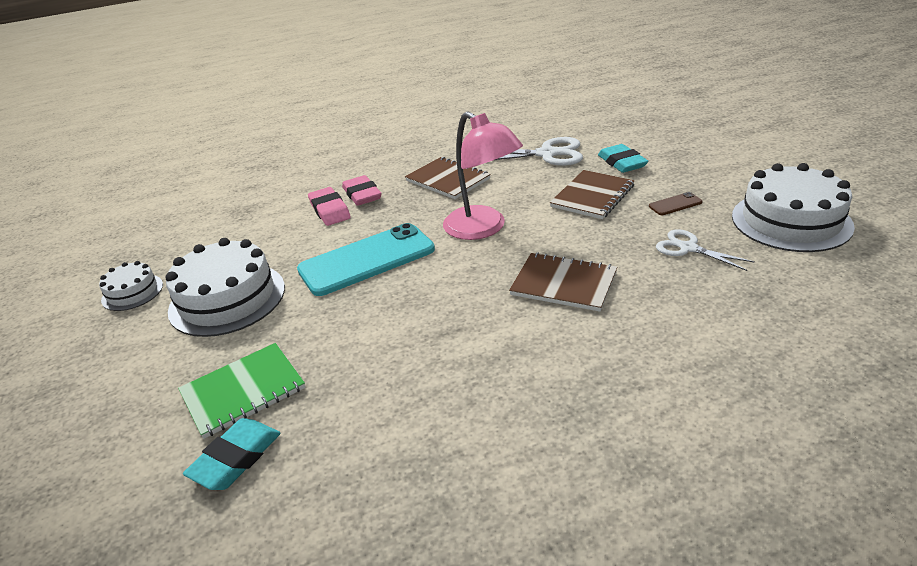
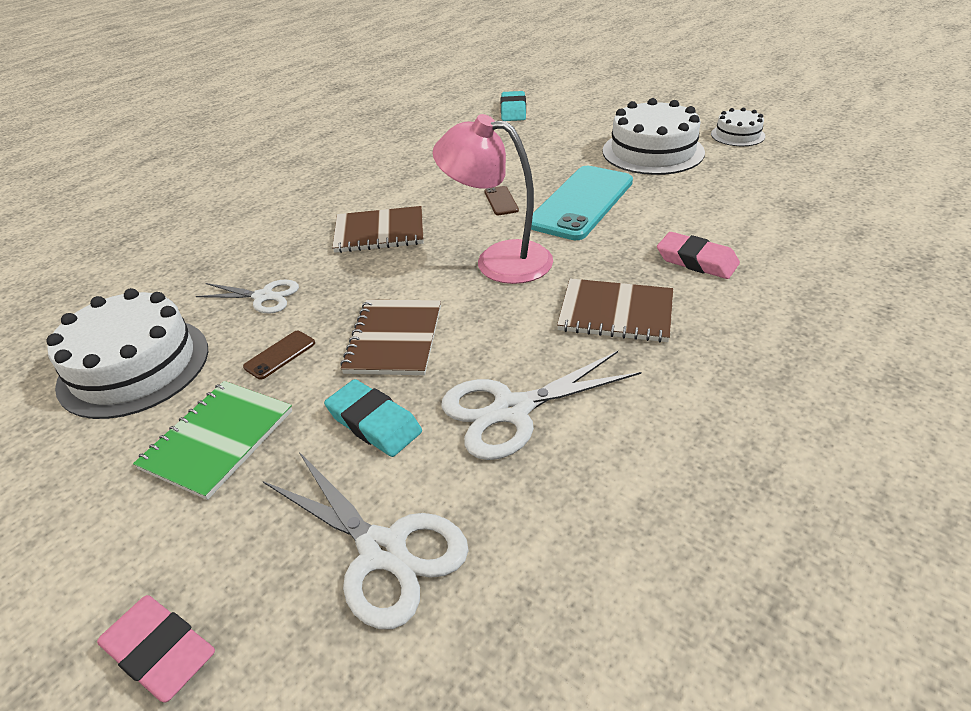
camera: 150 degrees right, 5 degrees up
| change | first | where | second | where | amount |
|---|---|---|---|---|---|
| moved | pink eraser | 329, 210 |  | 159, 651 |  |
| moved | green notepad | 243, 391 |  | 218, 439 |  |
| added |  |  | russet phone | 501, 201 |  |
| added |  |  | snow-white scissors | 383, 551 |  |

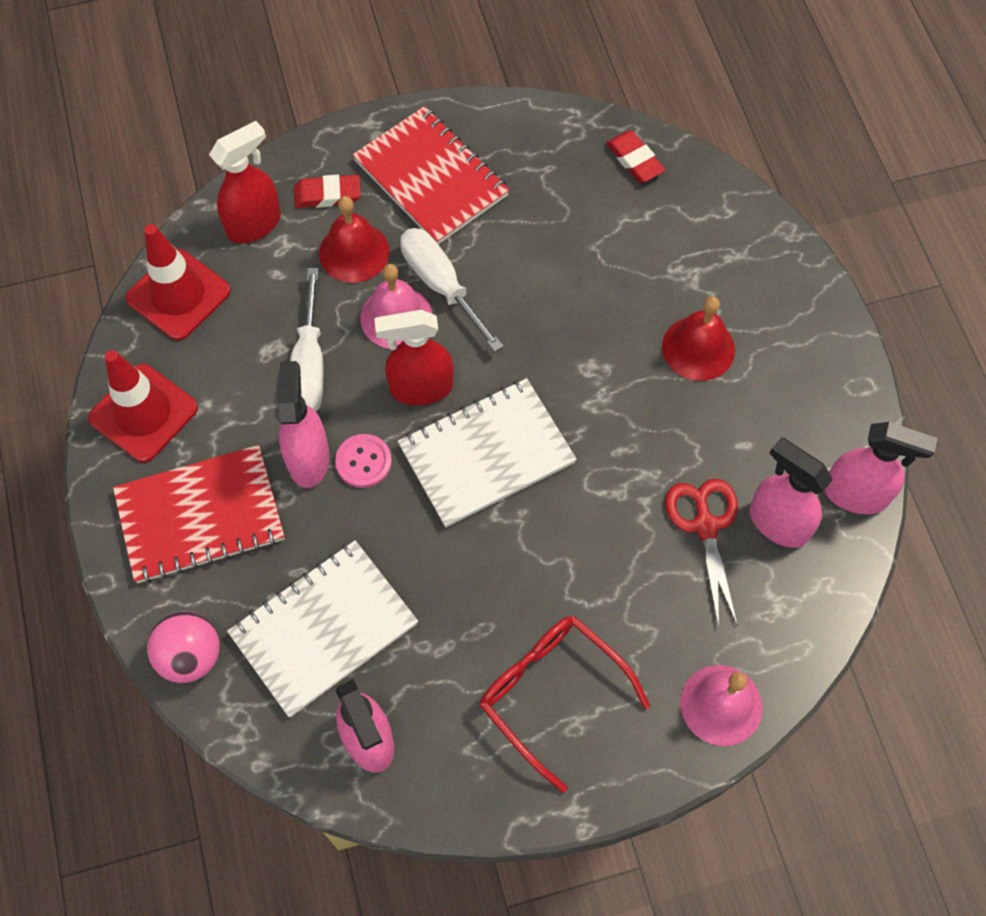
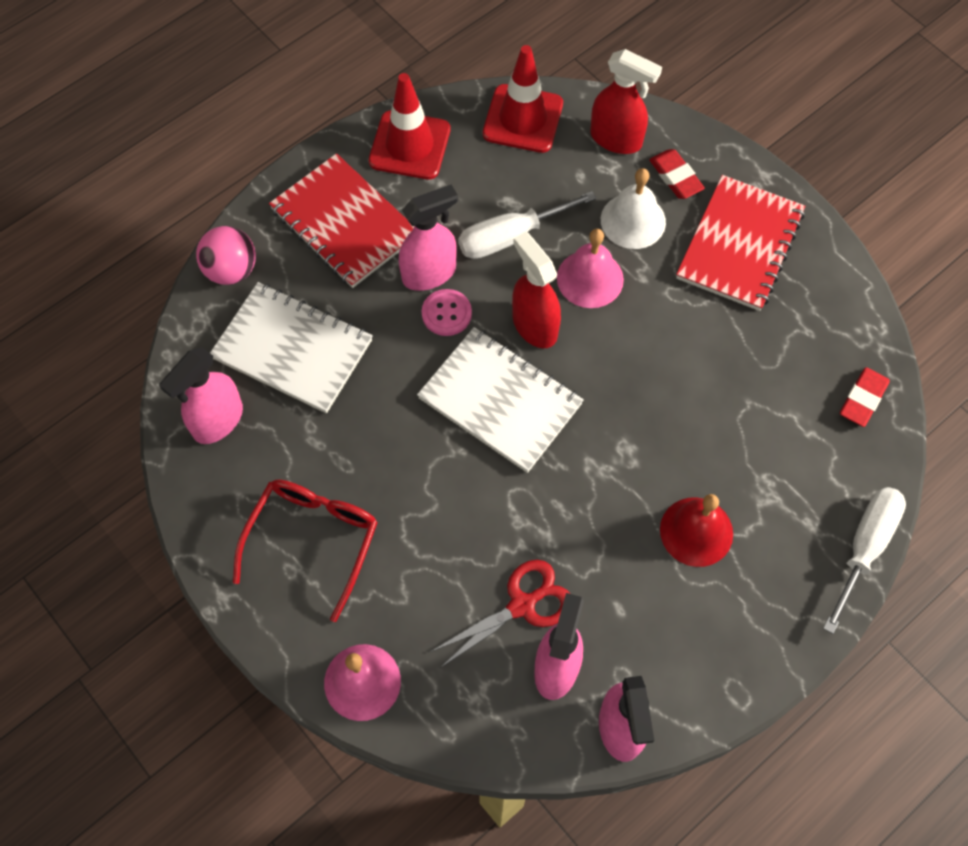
camera: 65 degrees right, 0 degrees up
| change | first | where | second | where | amount |
|---|---|---|---|---|---|
| recoloured | red school bell | 354, 252 | snow-white school bell | 633, 220 |  |
| moved | snow-white hand screwdriver | 441, 285 |  | 864, 547 |  |

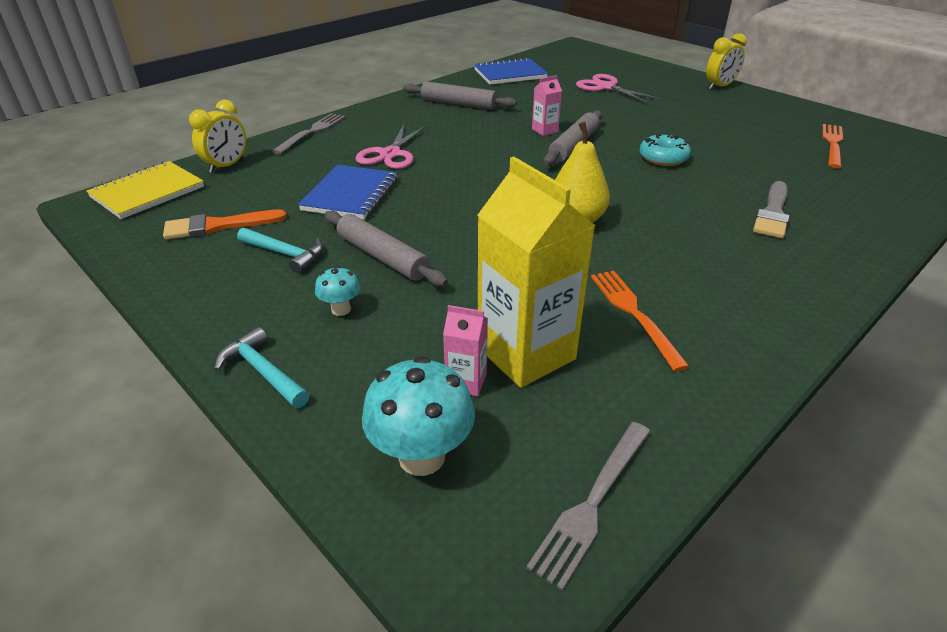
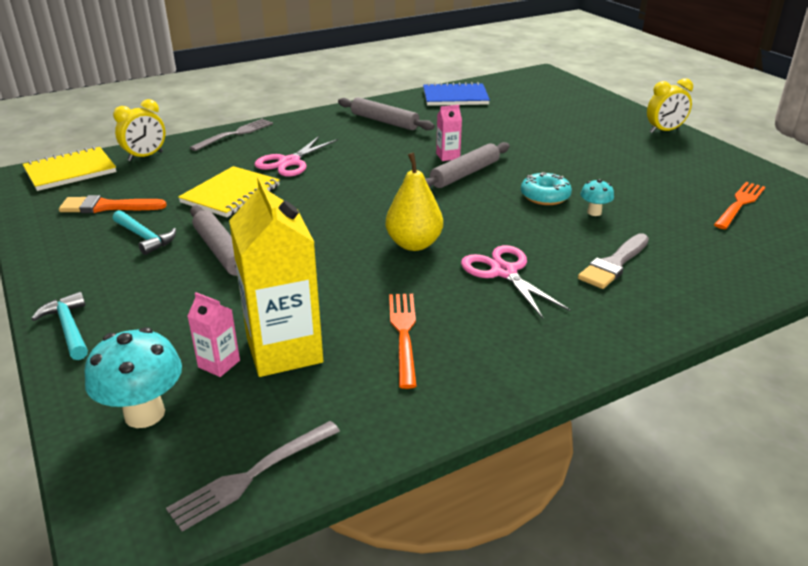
camera: 15 degrees right, 5 degrees down
| change | first | where | second | where | amount |
|---|---|---|---|---|---|
| moved | pink scissors | 606, 87 |  | 504, 272 |  |
| recoloured | blue notepad | 351, 194 | bright yellow notepad | 231, 194 |  |
| moved | teal toadstool | 341, 309 |  | 594, 212 |  |

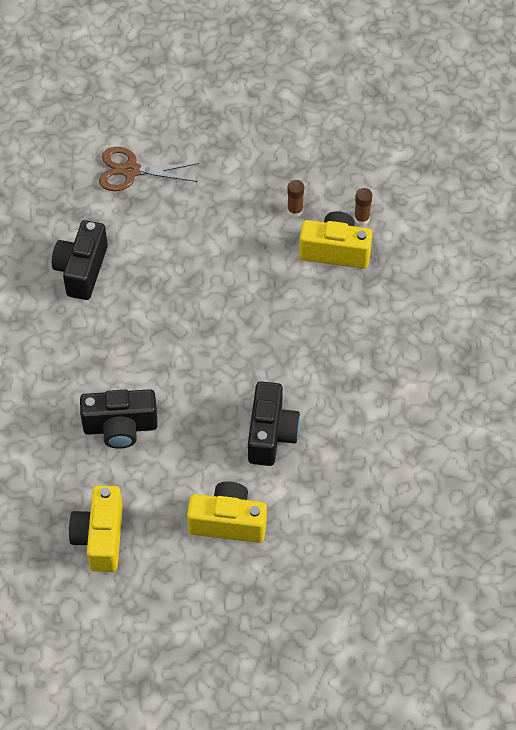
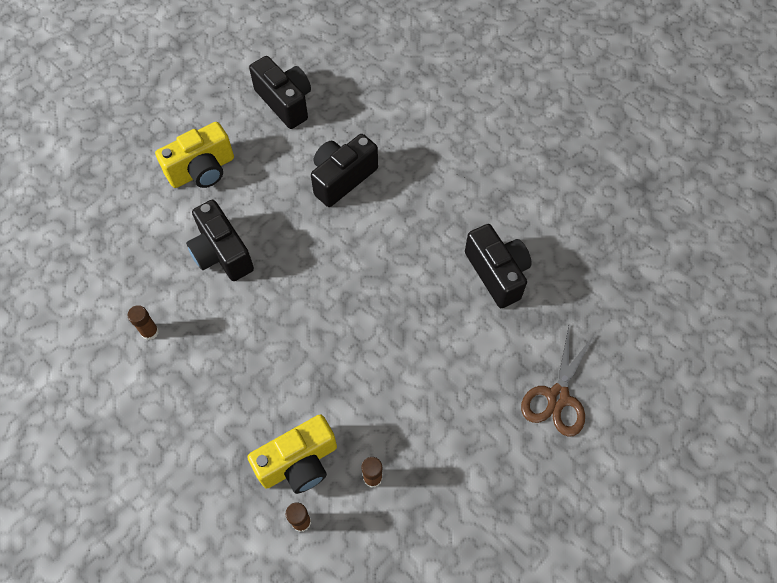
camera: 140 degrees right, 5 degrees up
| change | first | where | second | where | amount |
|---|---|---|---|---|---|
| turned | russet scissors | 130, 170 |  | 557, 397 | 150 degrees clockwise |
| recoloured | bright yellow photo camera | 100, 537 | ebony photo camera | 285, 102 |  |
| added |  |  | russet glue stick | 150, 332 |  |

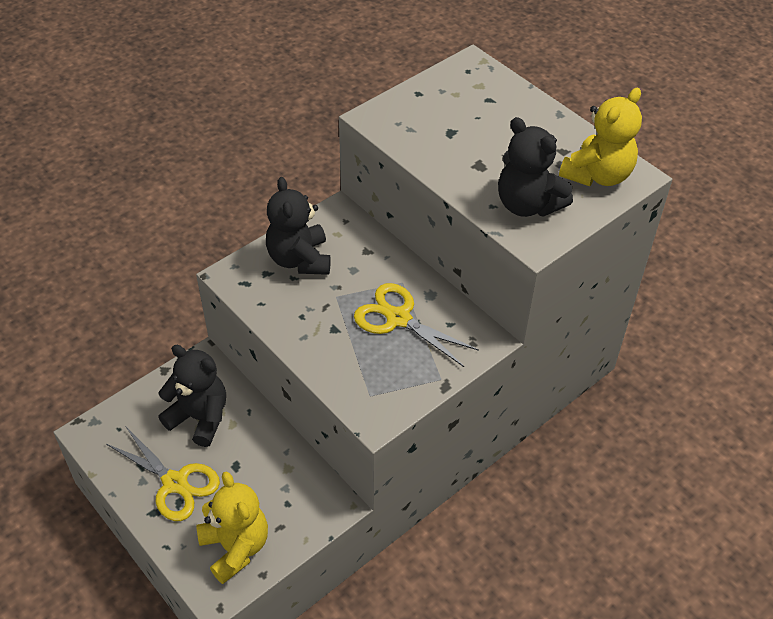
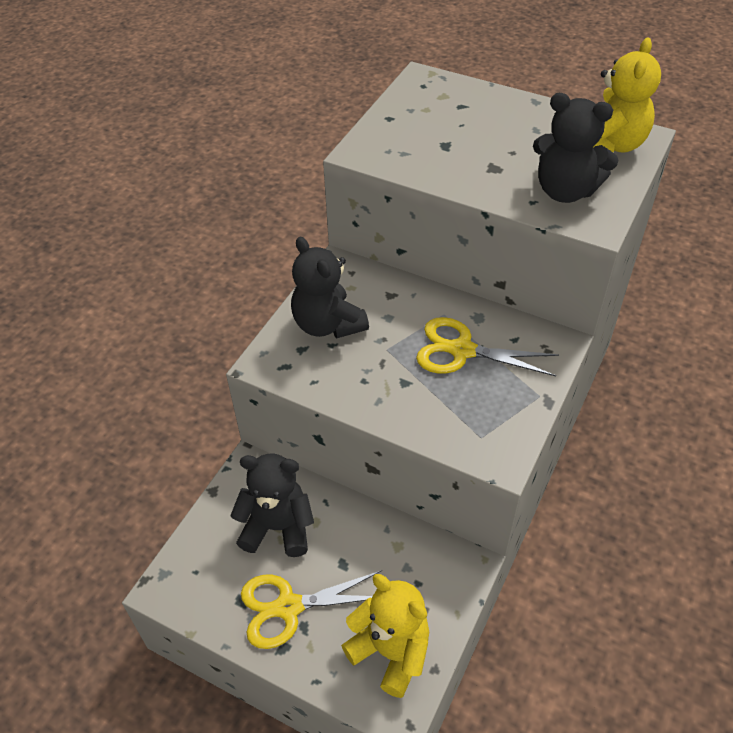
camera: 20 degrees left, 0 degrees up
| change | first | where | second | where | amount |
|---|---|---|---|---|---|
| turned | bright yellow scissors | 175, 483 |  | 288, 607 | 150 degrees clockwise |

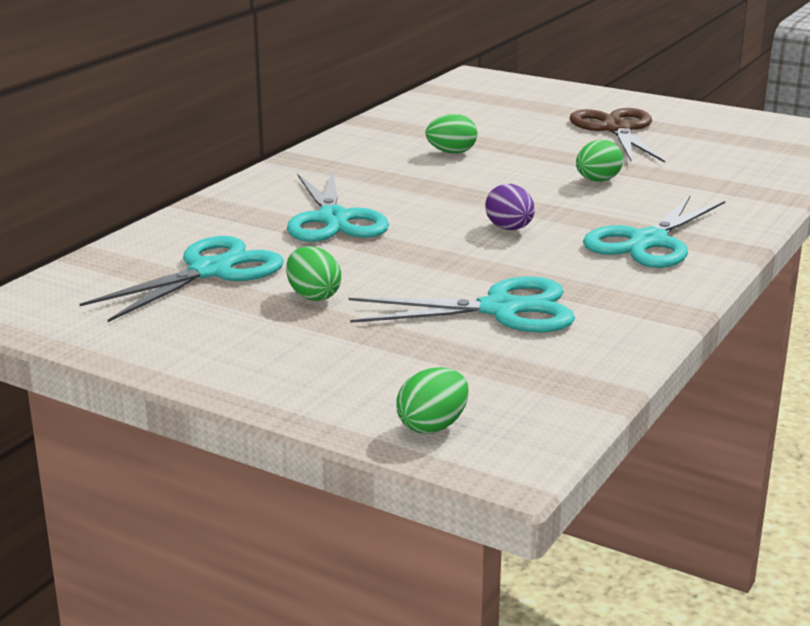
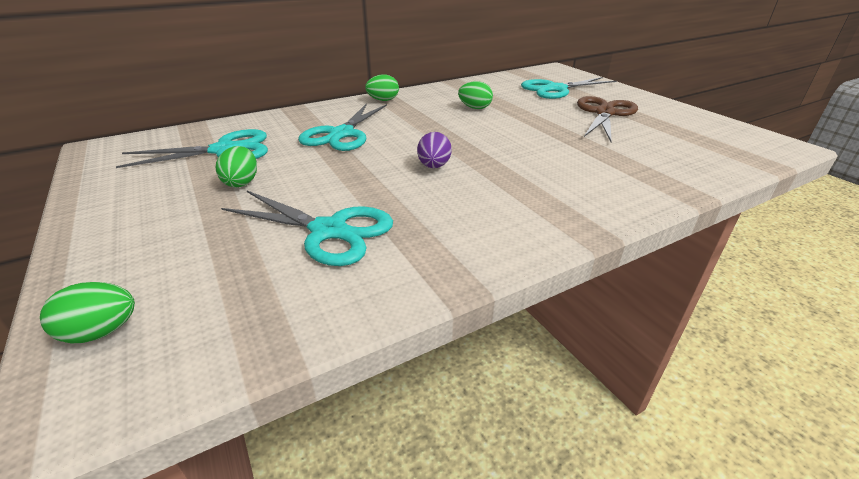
camera: 30 degrees right, 10 degrees up
| change | first | where | second | where | amount |
|---|---|---|---|---|---|
| moved | green egg | 597, 181 |  | 383, 100 |  |
| moved | teal scissors | 648, 242 |  | 555, 89 |  |

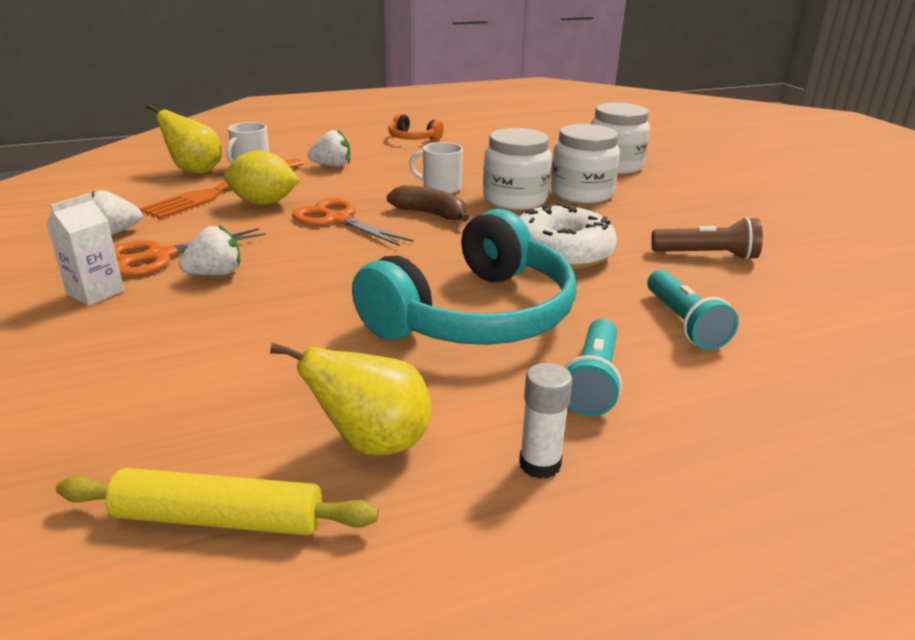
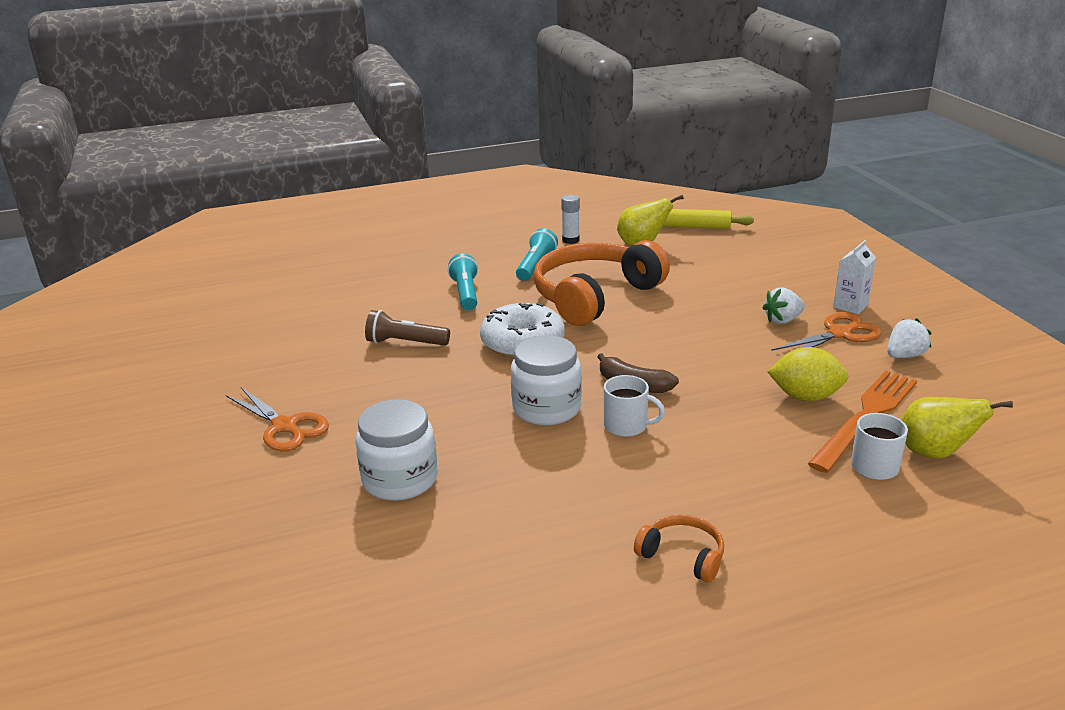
camera: 175 degrees left, 0 degrees up
| change | first | where | second | where | amount |
|---|---|---|---|---|---|
| removed | snow-white jar | 581, 193 |  |  |  |
| removed | snow-white strawberry | 332, 166 |  |  |  |
| moved | orange scissors | 337, 219 |  | 285, 426 |  |
| recoloured | teal headset | 475, 315 | orange headset | 595, 296 |  |

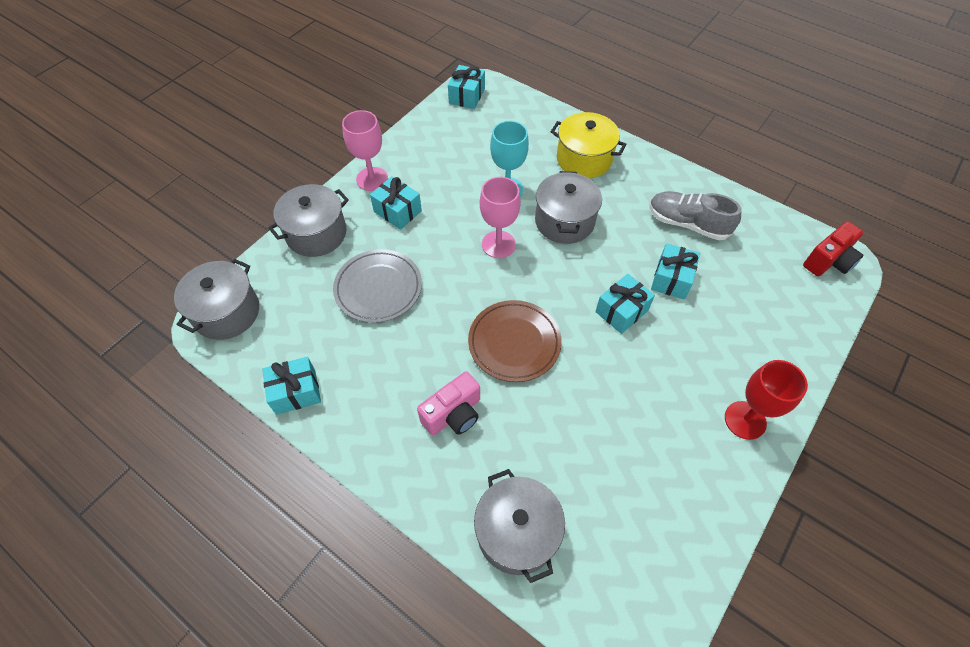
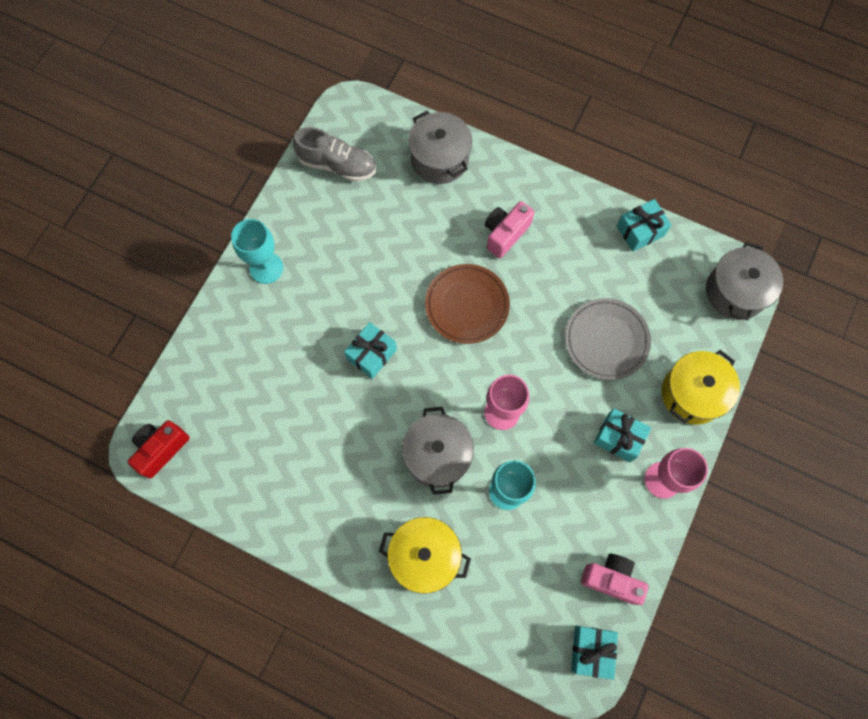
camera: 170 degrees right, 15 degrees up
| change | first | where | second | where | amount |
|---|---|---|---|---|---|
| recoloured | grey stockpot | 316, 234 | bright yellow stockpot | 692, 393 |  |
| moved | grey shoe | 687, 223 |  | 337, 165 |  |
| removed | teal gift | 671, 279 |  |  |  |
| recoloured | red wine glass | 745, 420 | teal wine glass | 266, 268 |  |
| added |  |  | pink photo camera | 611, 579 |  |

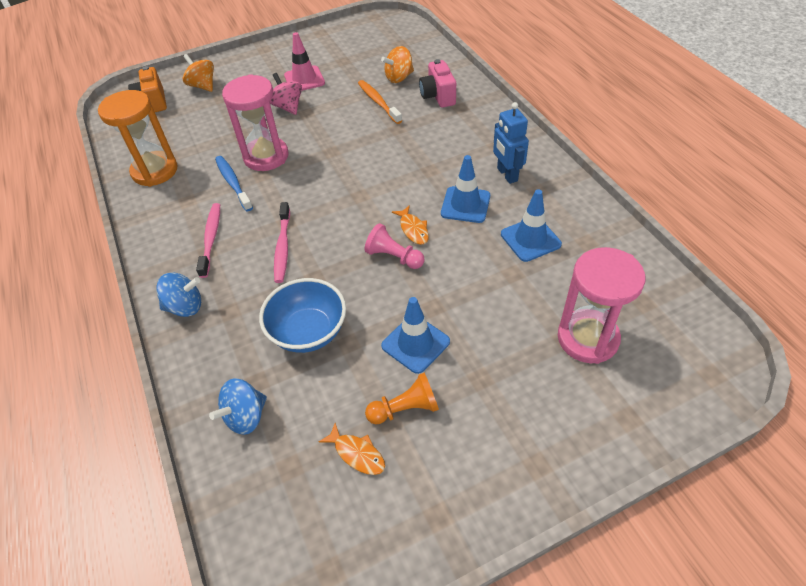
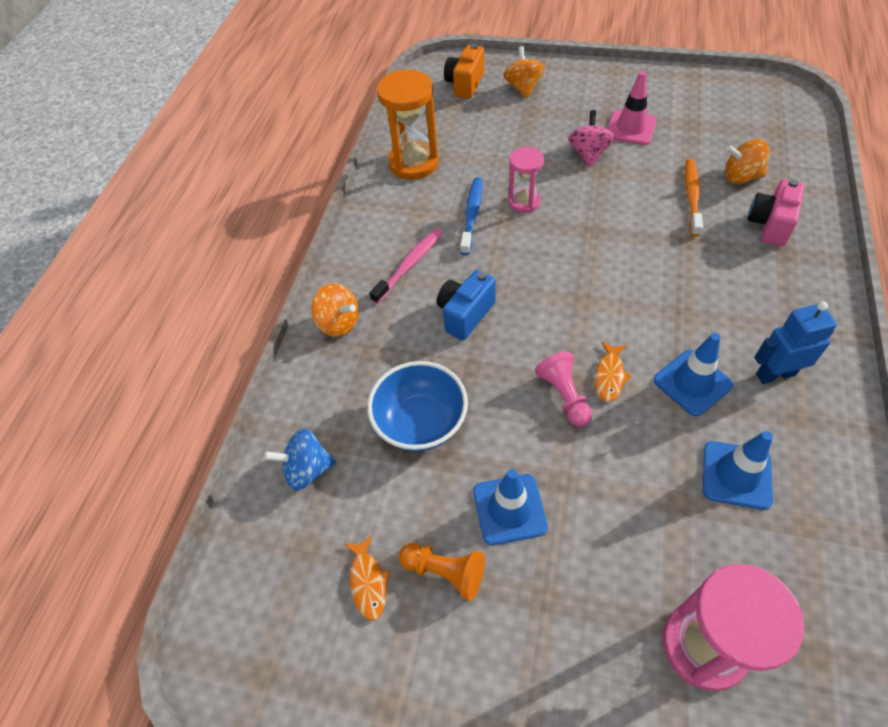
camera: 40 degrees right, 5 degrees up
| change | first | where | second | where | amount |
|---|---|---|---|---|---|
| resized | pink sand timer | 266, 156 |  | 524, 202 | x0.60 |
| turned | blue robot | 507, 174 |  | 775, 374 | 60 degrees clockwise |
| replaced | pink toothbrush | 283, 247 | blue photo camera | 465, 314 |  |
| recoloured | blue spinning top | 185, 307 | orange spinning top | 339, 323 |  |

